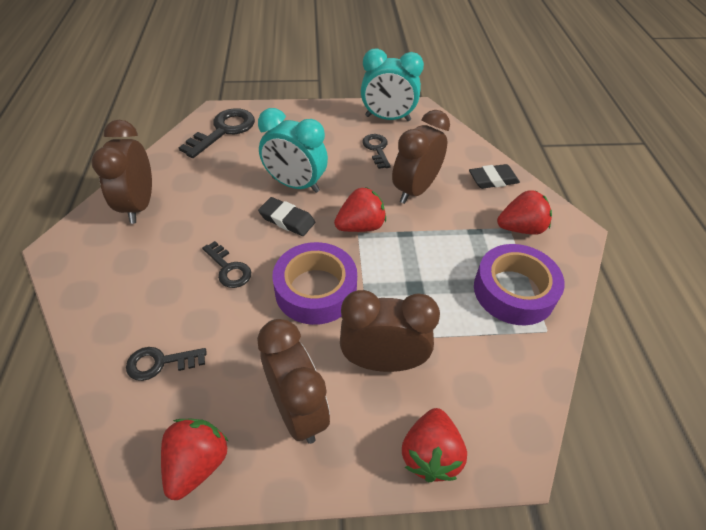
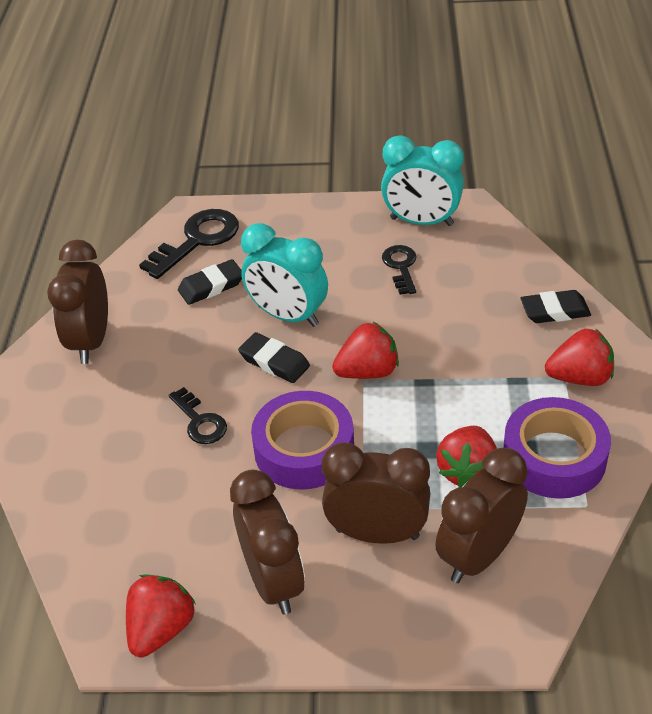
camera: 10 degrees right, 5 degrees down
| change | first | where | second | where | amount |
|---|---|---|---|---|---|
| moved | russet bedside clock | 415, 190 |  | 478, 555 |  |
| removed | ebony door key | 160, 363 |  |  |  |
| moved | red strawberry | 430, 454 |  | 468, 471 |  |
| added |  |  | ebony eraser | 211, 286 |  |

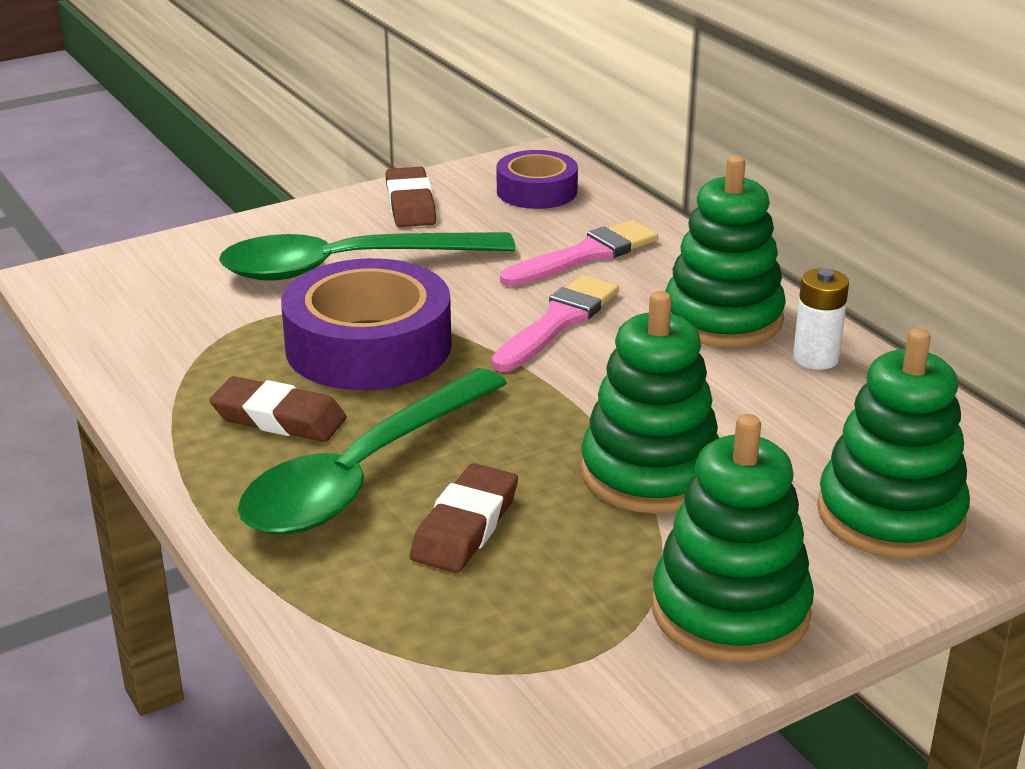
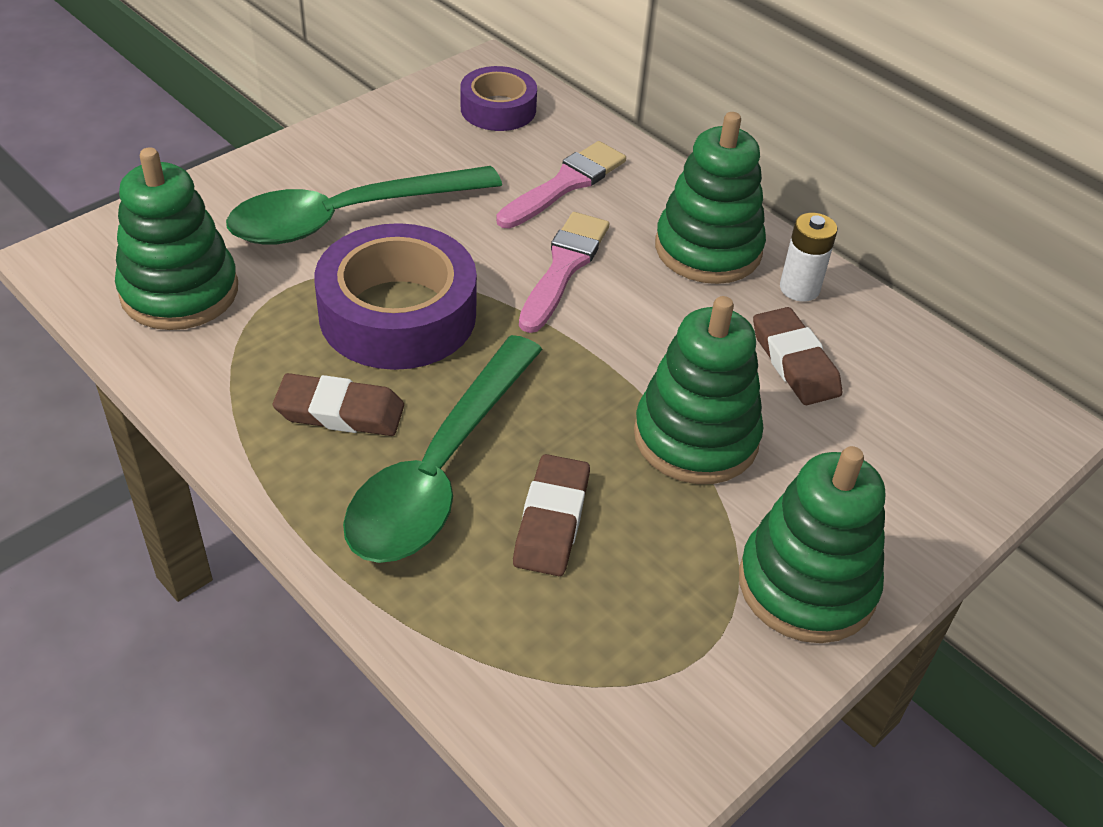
camera: 15 degrees left, 15 degrees up
| change | first | where | second | where | amount |
|---|---|---|---|---|---|
| moved | russet eraser | 410, 204 |  | 794, 362 |  |
| moved | green stacking rings | 890, 515 |  | 179, 291 |  |

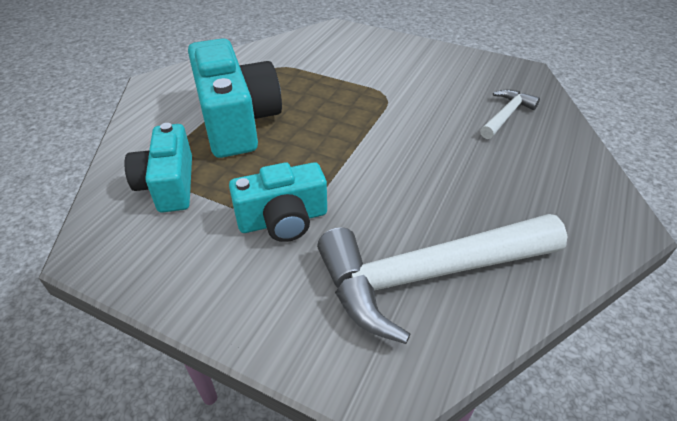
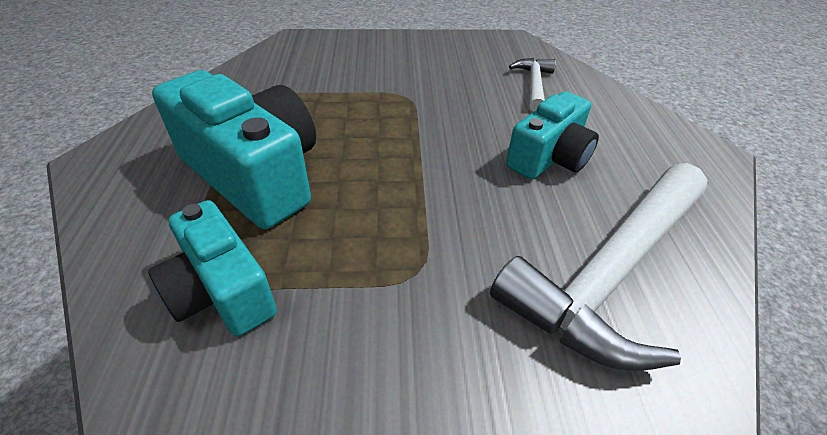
camera: 30 degrees left, 0 degrees up
| change | first | where | second | where | amount |
|---|---|---|---|---|---|
| moved | teal photo camera | 283, 220 |  | 549, 158 |  |

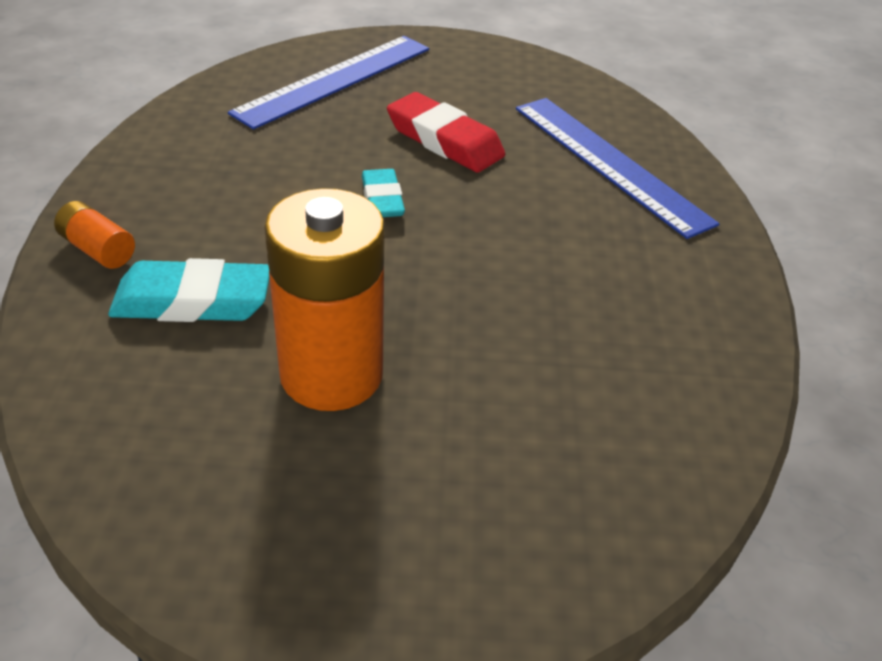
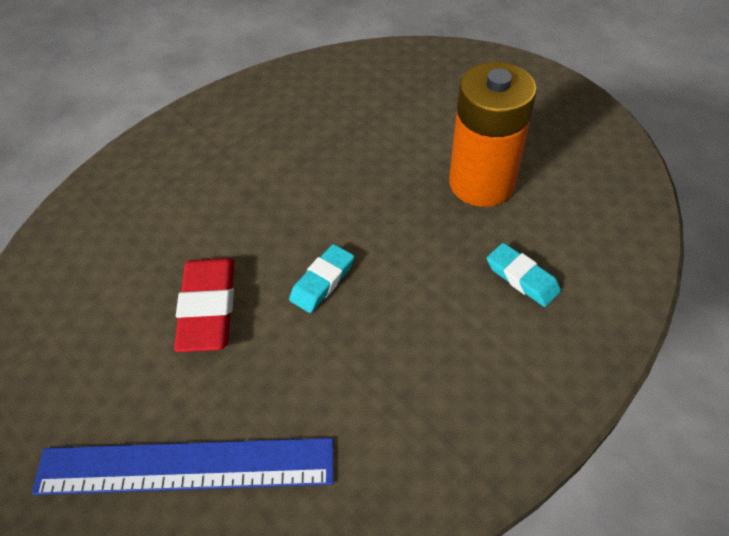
camera: 130 degrees left, 10 degrees up
| change | first | where | second | where | amount |
|---|---|---|---|---|---|
| removed | blue ruler | 610, 163 |  |  |  |
| removed | orange battery | 98, 249 |  |  |  |
| resized | teal eraser | 192, 301 |  | 522, 278 | x0.63 |

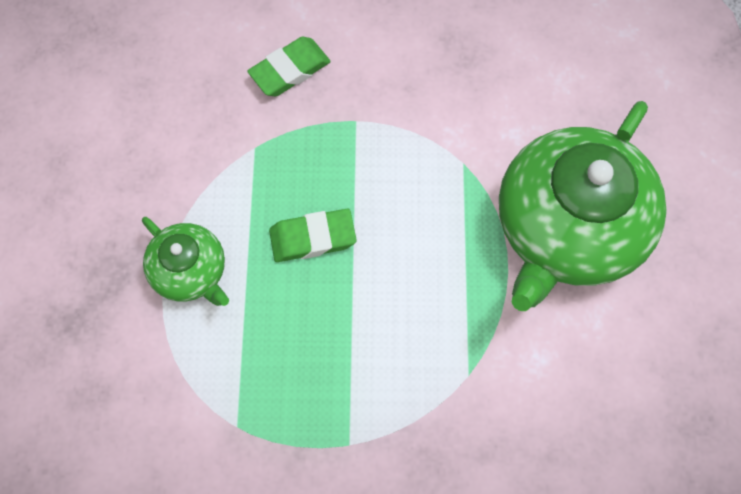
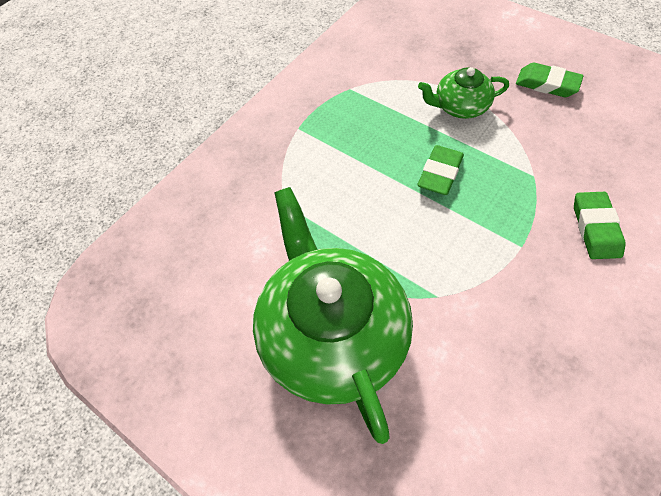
camera: 130 degrees right, 10 degrees down
| change | first | where | second | where | amount |
|---|---|---|---|---|---|
| added |  |  | green eraser | 547, 84 |  |

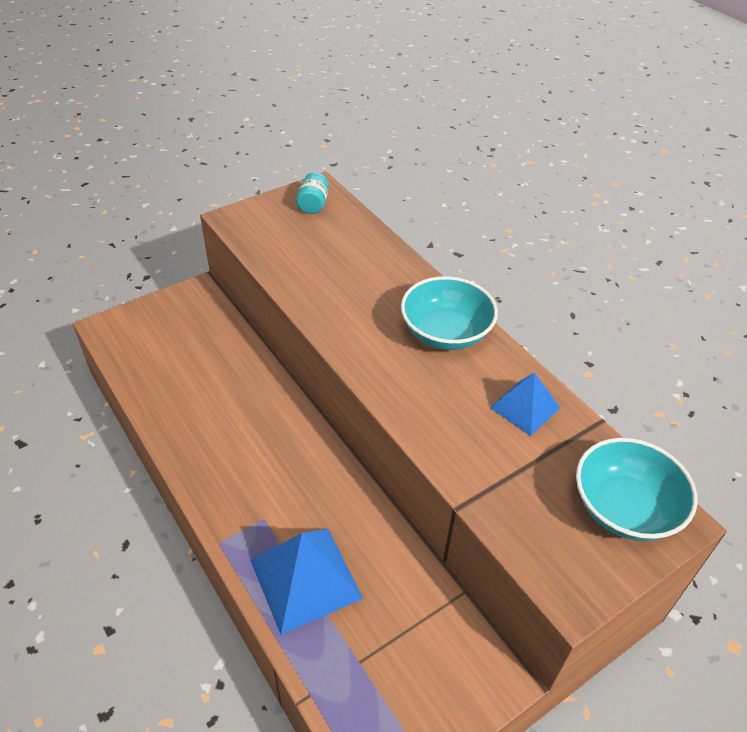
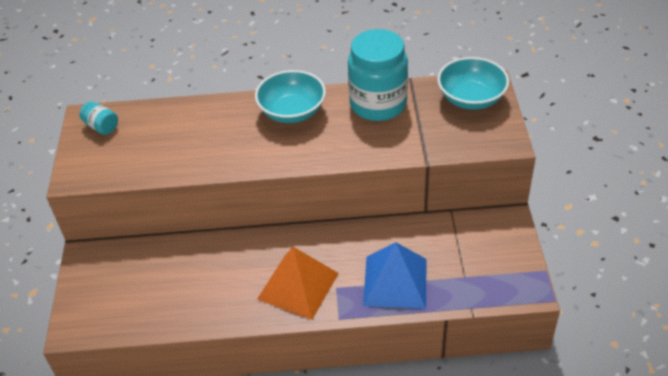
camera: 55 degrees left, 0 degrees up
| change | first | where | second | where | amount |
|---|---|---|---|---|---|
| replaced | blue solid pyramid | 524, 407 | teal jar | 378, 104 |  |
| added |  |  | orange solid pyramid | 298, 286 |  |

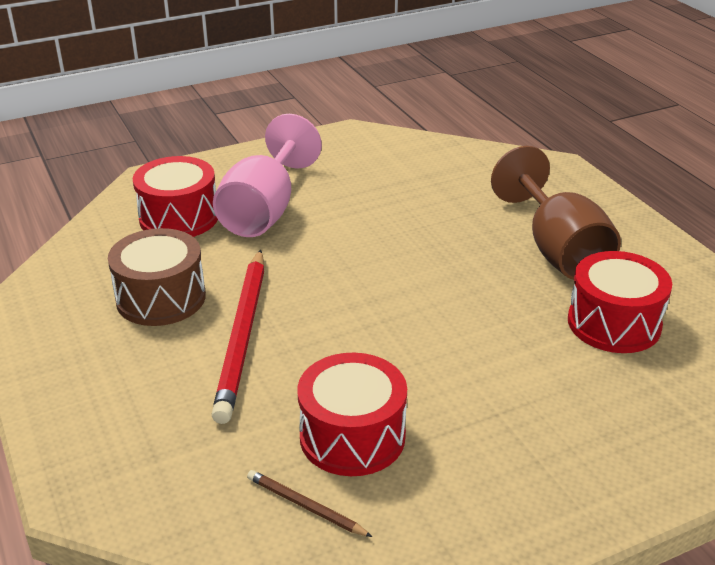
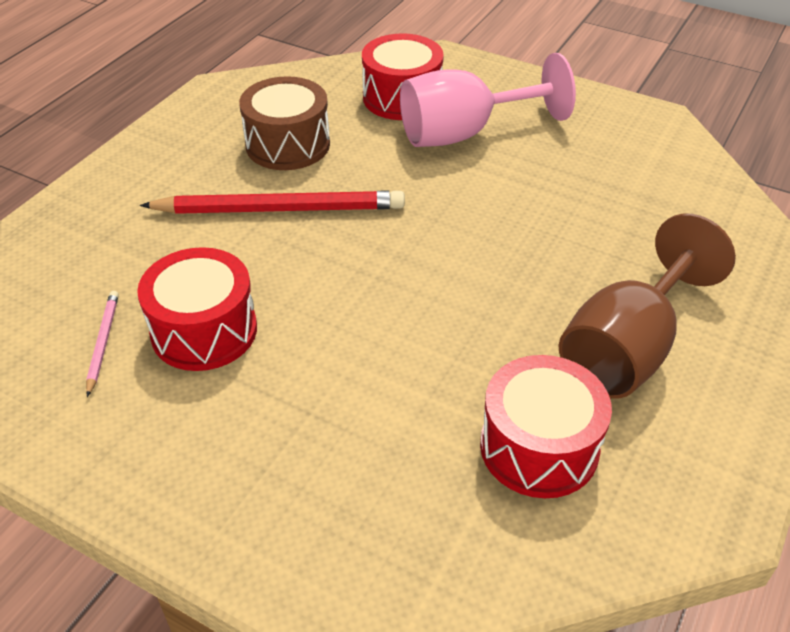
camera: 55 degrees right, 10 degrees up
| change | first | where | second | where | amount |
|---|---|---|---|---|---|
| turned | red wooden pencil | 243, 336 |  | 280, 209 | 150 degrees counterclockwise |
| recoloured | russet wooden pencil | 305, 506 | pink wooden pencil | 103, 343 |  |

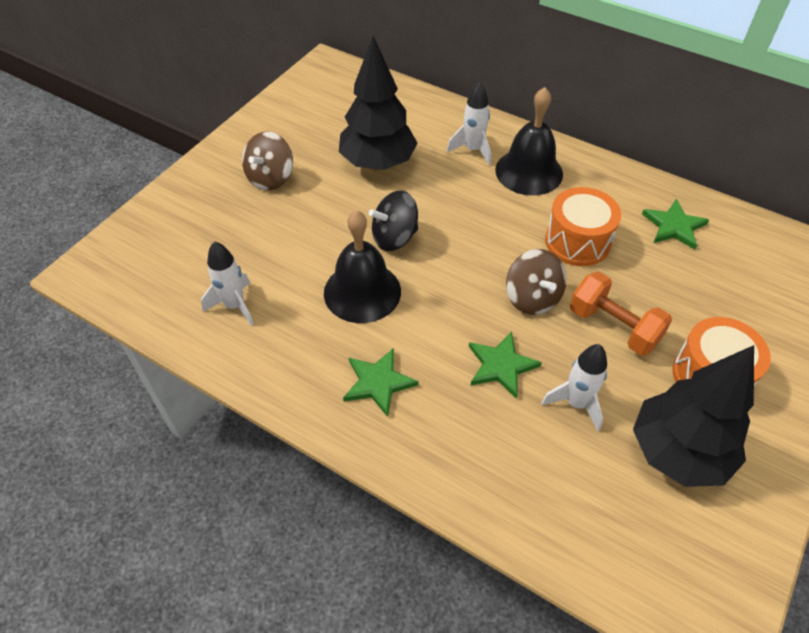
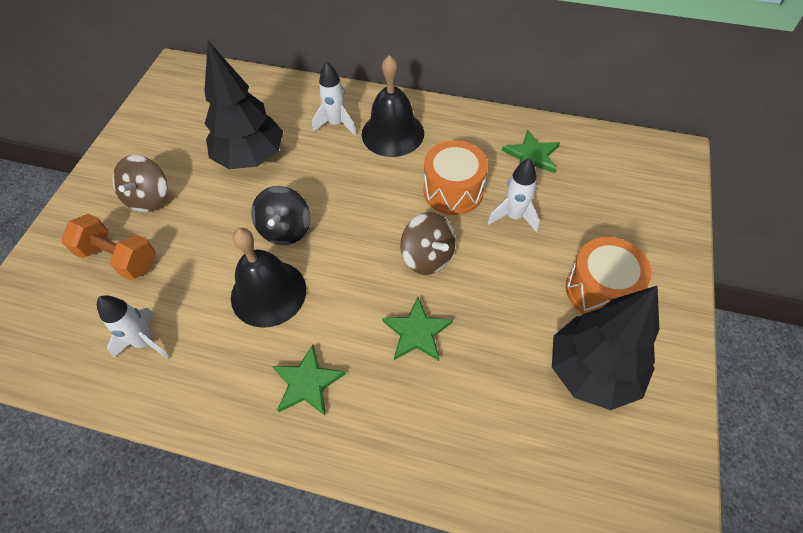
camera: 15 degrees left, 5 degrees up
| change | first | where | second | where | amount |
|---|---|---|---|---|---|
| turned | ebony spinning top | 394, 237 |  | 285, 229 | 45 degrees counterclockwise |
| moved | orange dumbbell | 613, 327 |  | 119, 258 |  |
| moved | snow-white spaceship | 576, 403 |  | 514, 216 |  |

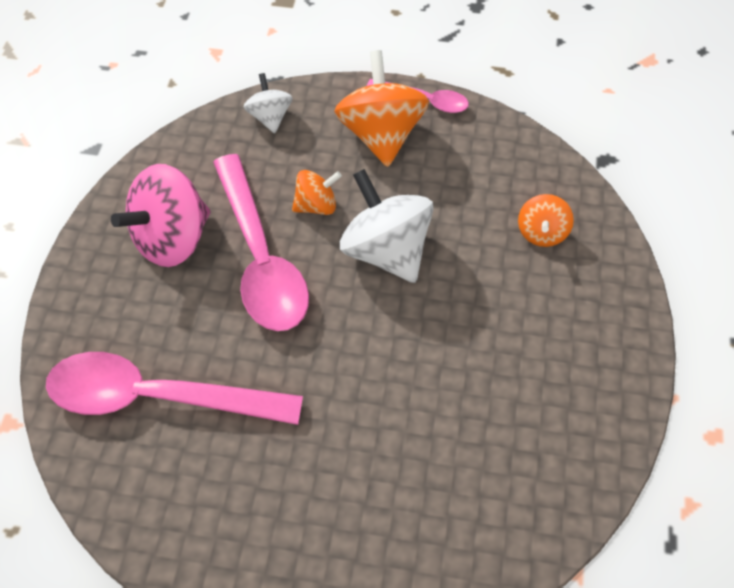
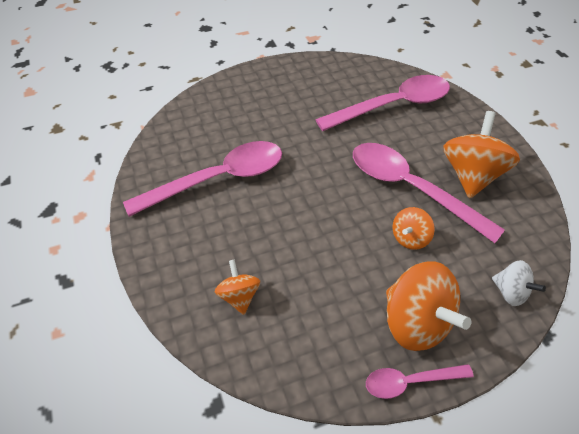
camera: 150 degrees right, 5 degrees down
| change | first | where | second | where | amount |
|---|---|---|---|---|---|
| recoloured | pink spinning top | 172, 240 | orange spinning top | 471, 175 |  |
| removed | snow-white spinning top | 386, 251 |  |  |  |
| added |  |  | pink tablespoon | 219, 179 |  |

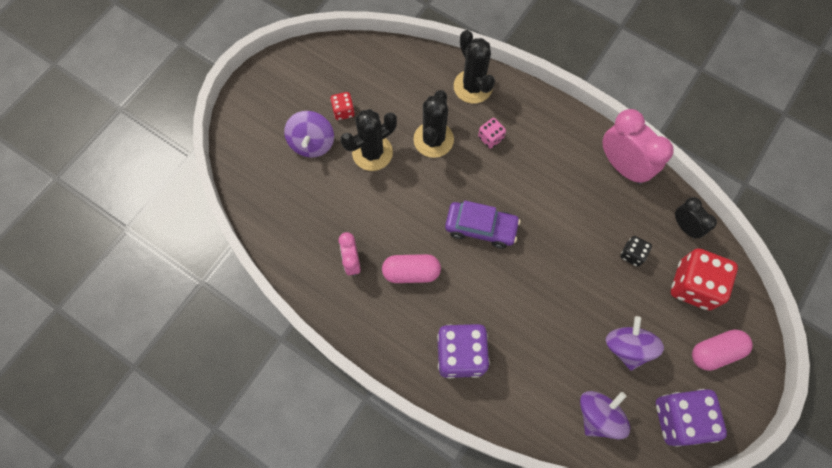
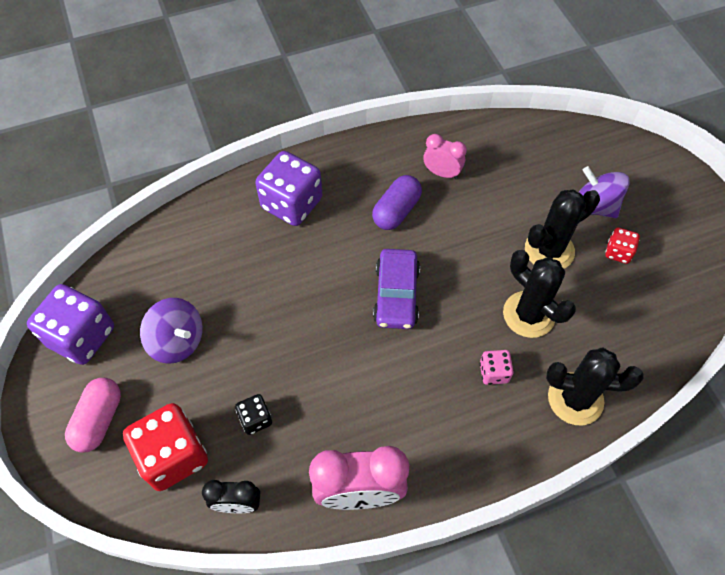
camera: 125 degrees right, 10 degrees down
| change | first | where | second | where | amount |
|---|---|---|---|---|---|
| turned | ebony saguaro cactus | 372, 153 |  | 549, 250 | 60 degrees clockwise |
| turned | purple toy car | 481, 227 |  | 396, 295 | 45 degrees counterclockwise |
| recoloured | pink capsule | 411, 272 | purple capsule | 396, 211 |  |
| removed | purple spinning top | 598, 416 |  |  |  |

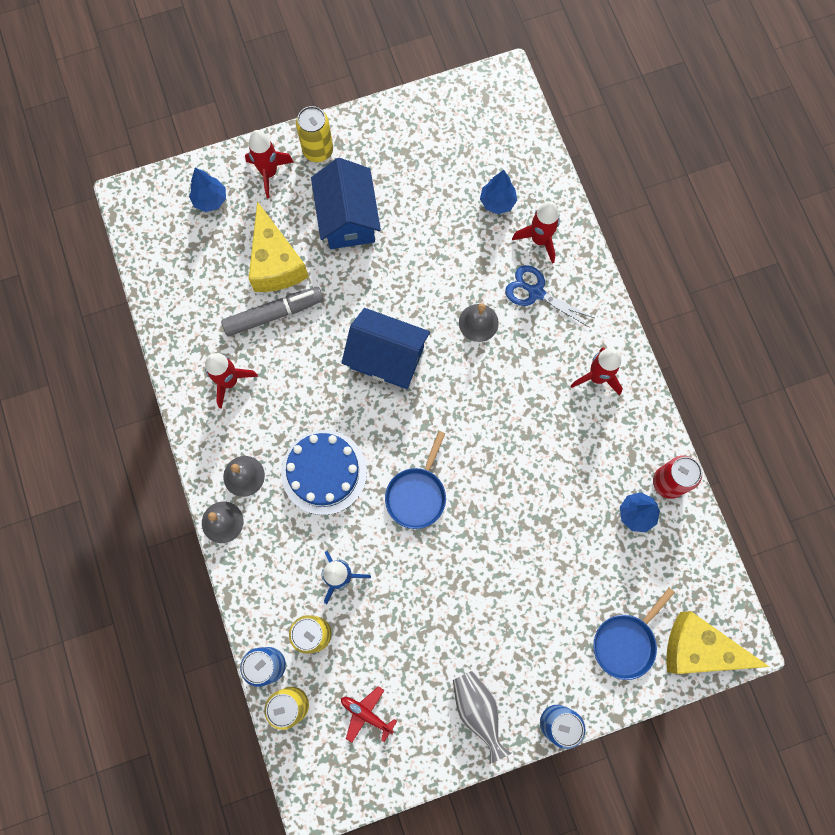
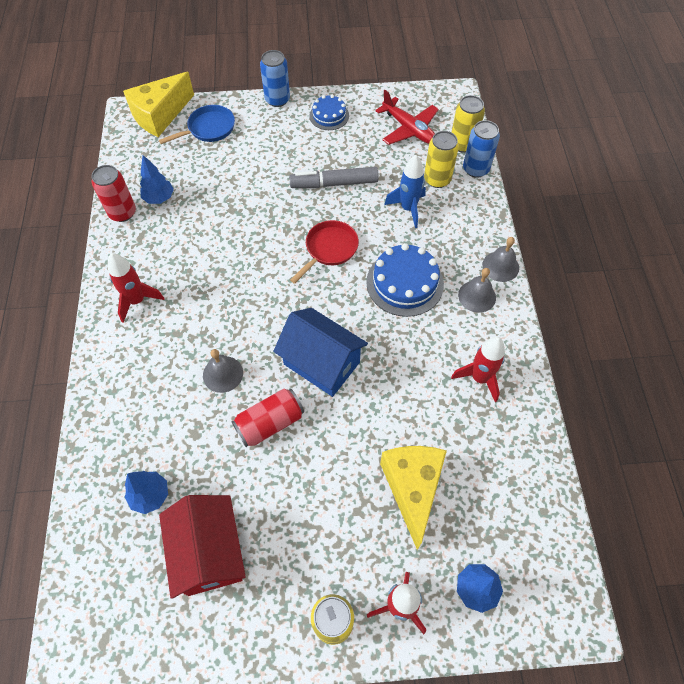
camera: 165 degrees left, 15 degrees down
| change | first | where | second | where | amount |
|---|---|---|---|---|---|
| removed | blue house | 348, 219 |  |  |  |
| removed | red spaceship | 539, 240 |  |  |  |
| removed | blue scissors | 536, 292 |  |  |  |
| moved | grey marker | 273, 314 |  | 334, 184 |  |
| recoloured | blue skillet | 417, 494 | red skillet | 329, 249 |  |
| turned | bright yellow cheese | 698, 649 |  | 160, 115 | 105 degrees clockwise |
| replaced | grey flower vase | 478, 710 | blue gateau | 329, 115 |  |
| resized | red aeroplane | 366, 714 |  | 409, 129 | x1.62 |
| added |  |  | red soda can | 270, 423 |  |
| added |  |  | red house | 209, 552 |  |

